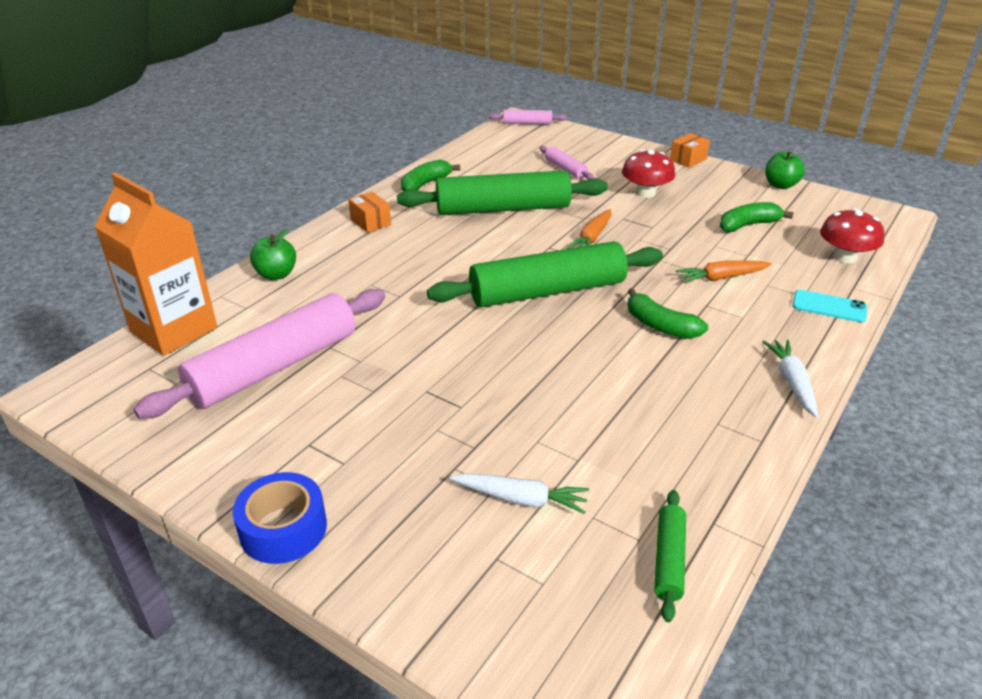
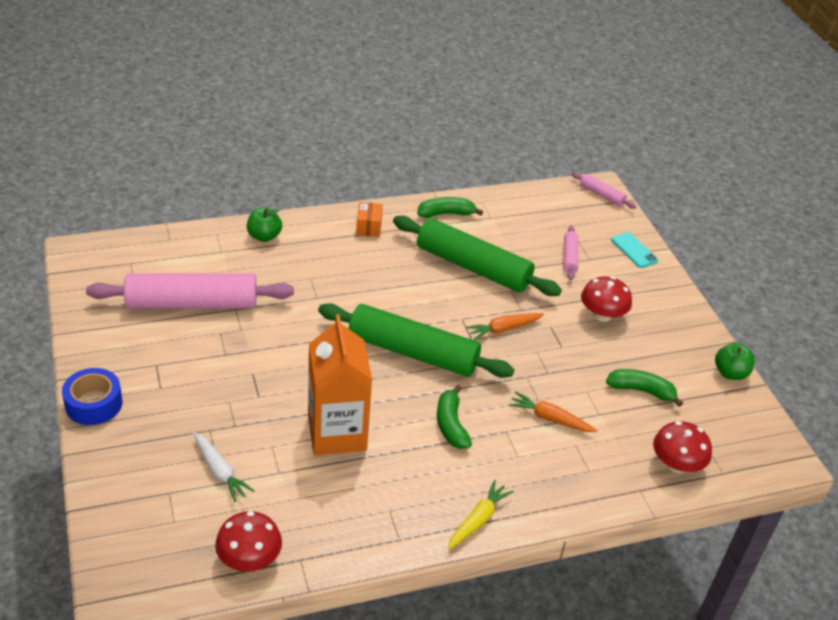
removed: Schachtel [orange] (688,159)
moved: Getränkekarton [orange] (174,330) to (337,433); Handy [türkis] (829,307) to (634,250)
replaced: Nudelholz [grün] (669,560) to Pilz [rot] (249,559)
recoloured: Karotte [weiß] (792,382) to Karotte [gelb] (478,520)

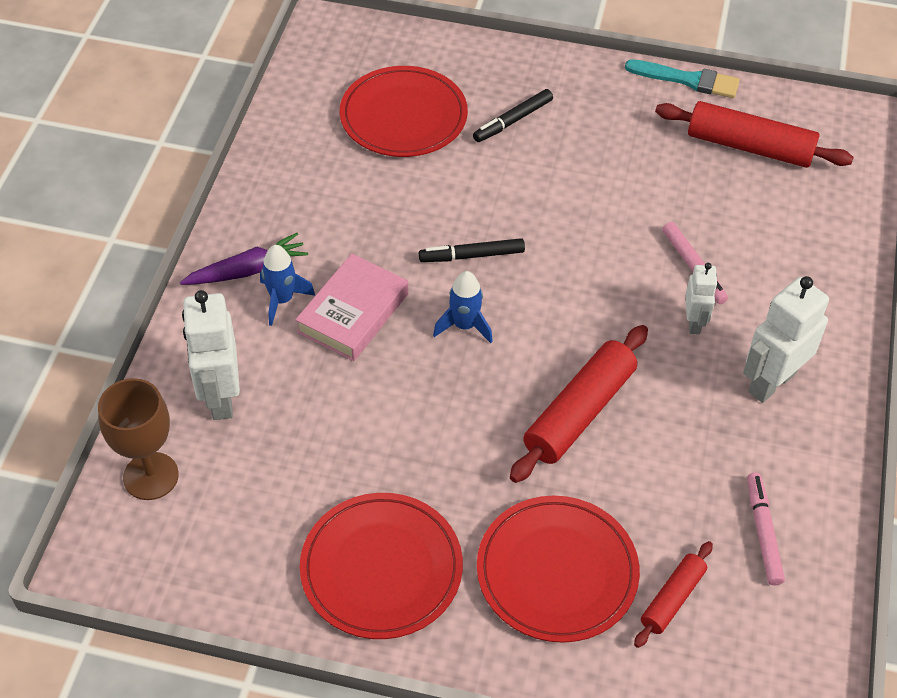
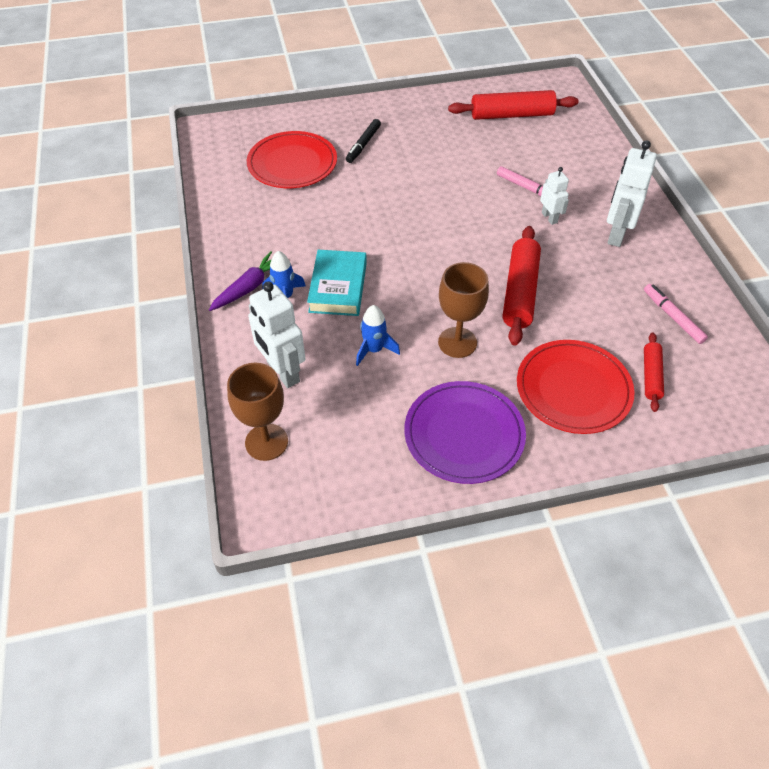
removed: Pinsel [türkis] (688,80); Filzstift [schwarz] (472,256)
added: Kelch [braun] (457,342)
moved: Rakete [blau] (464,326) to (374,350)
recoloured: Buch [rosa] (353,313) to Buch [türkis] (338,287); Teller [rot] (381,568) to Teller [lila] (464,434)

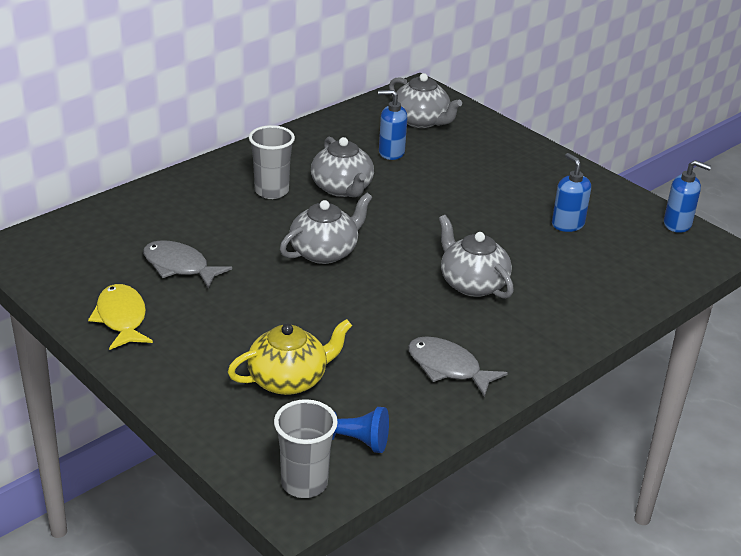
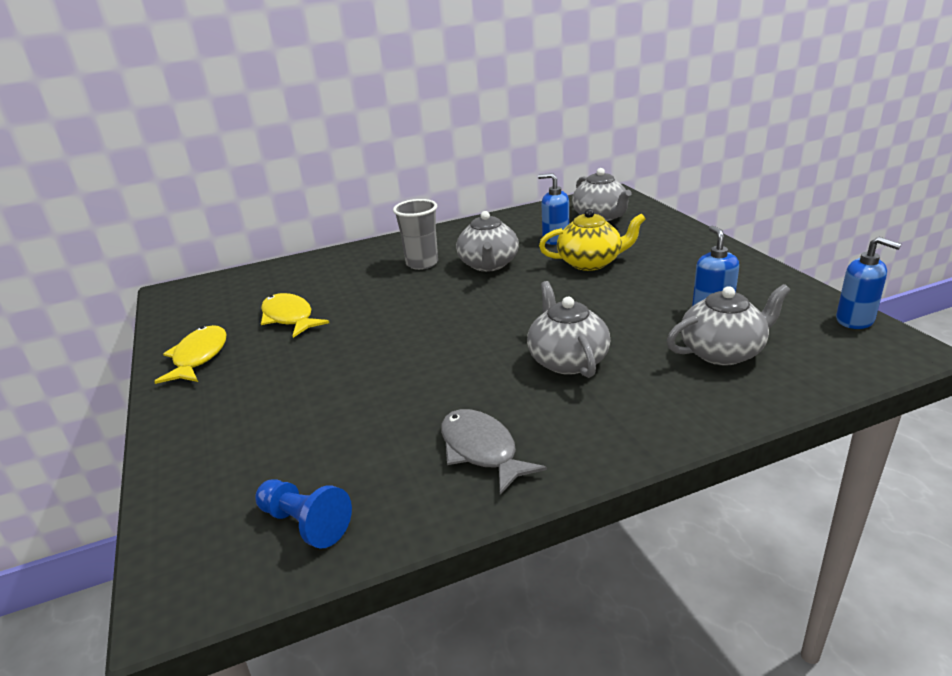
removed: Becher [grau] (304,483)
moved: Teekanne [grau] (325,252) to (723,352); Teekanne [gelb] (289,379) to (590,262)
recoloured: Fisch [grau] (179,266) to Fisch [gelb] (289,318)

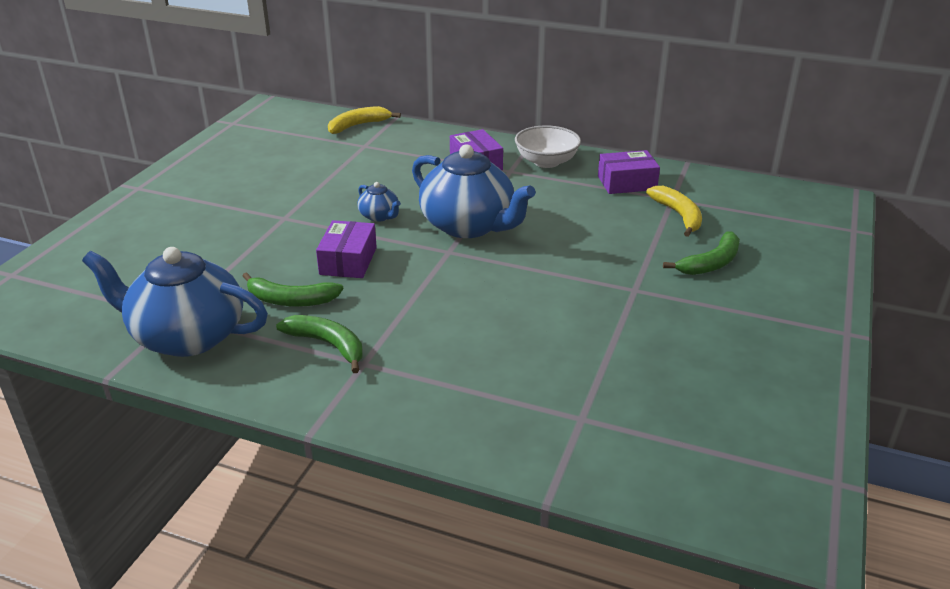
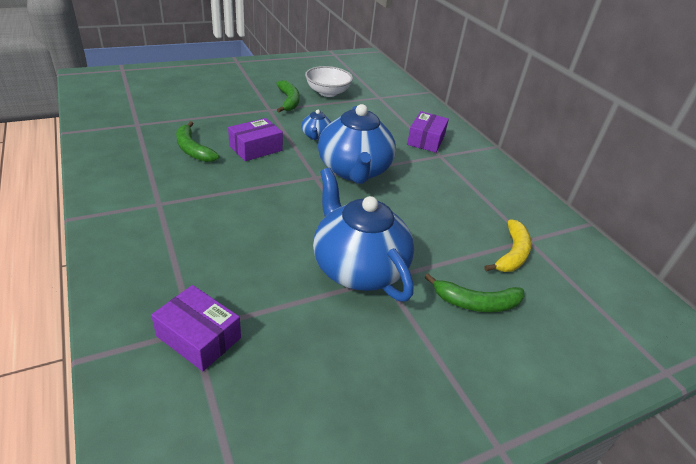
removed: Banane [gelb] (358,125)
moved: Schüssel [weiß] (546,162) to (327,92); Schachtel [lila] (627,183) to (199,337); Teekanne [blau] (187,336) to (358,267); Banane [grün] (328,345) to (289,101)

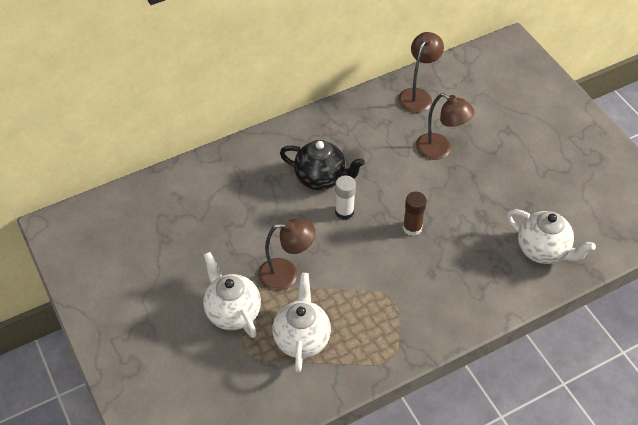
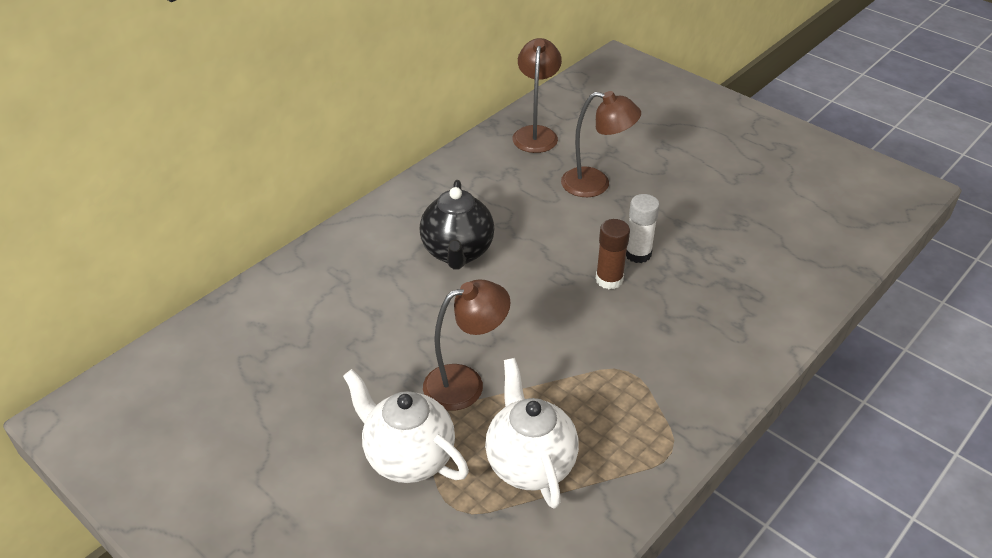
removed: Teekanne [weiß] (543,250)
moved: Klebestift [weiß] (344,212) to (638,254)
turned: Teekanne [schwarz] (321,178) = (457,253) 90 degrees clockwise

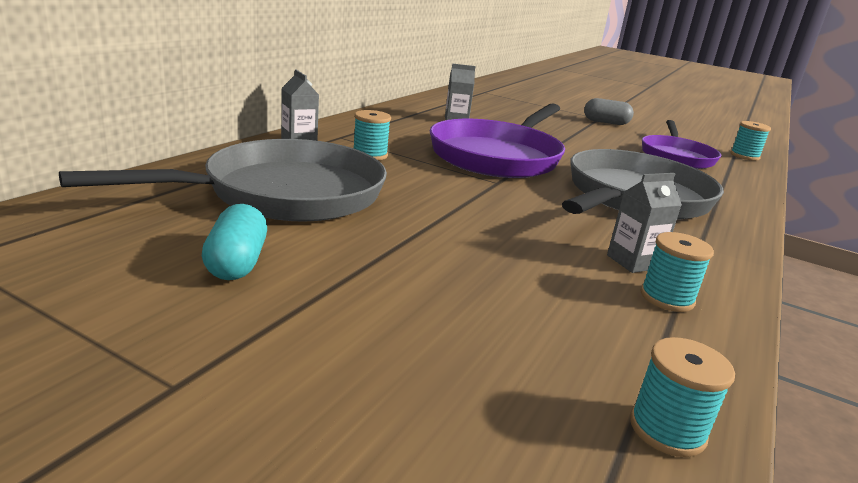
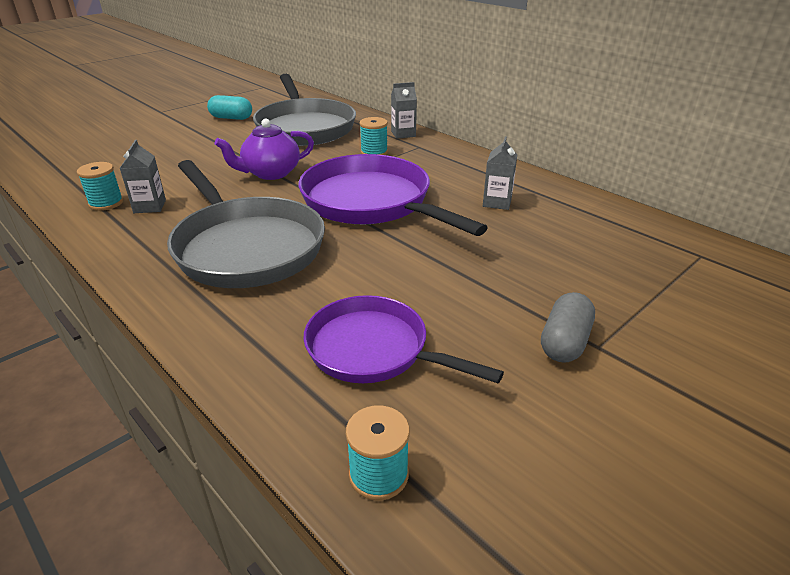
removed: Garnrolle [türkis] (667,429)
added: Teekanne [lila] (270,173)

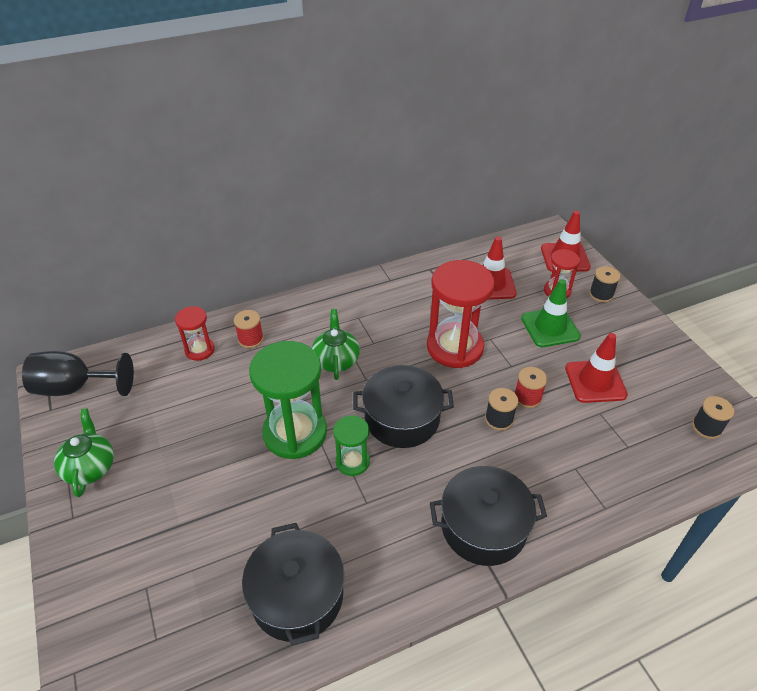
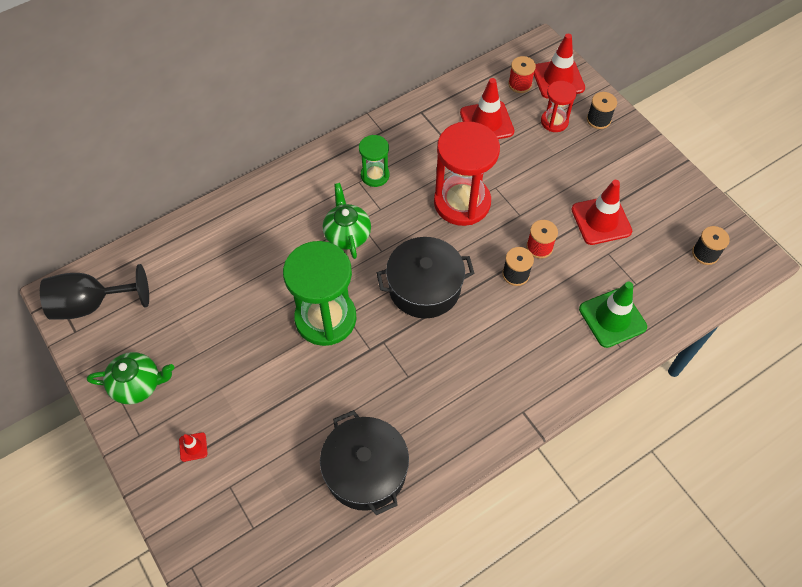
removed: Sanduhr [rot] (200,350); Kochtopf [schwarz] (483,527)
added: Leitkegel [rot] (193,447)
moved: Leitkegel [grün] (550,327) to (612,318); Garnrolle [rot] (250,339) to (520,84); Sanduhr [grün] (352,461) to (375,175)
turned: Teekanne [grün] (90,467) = (138,384) 105 degrees clockwise

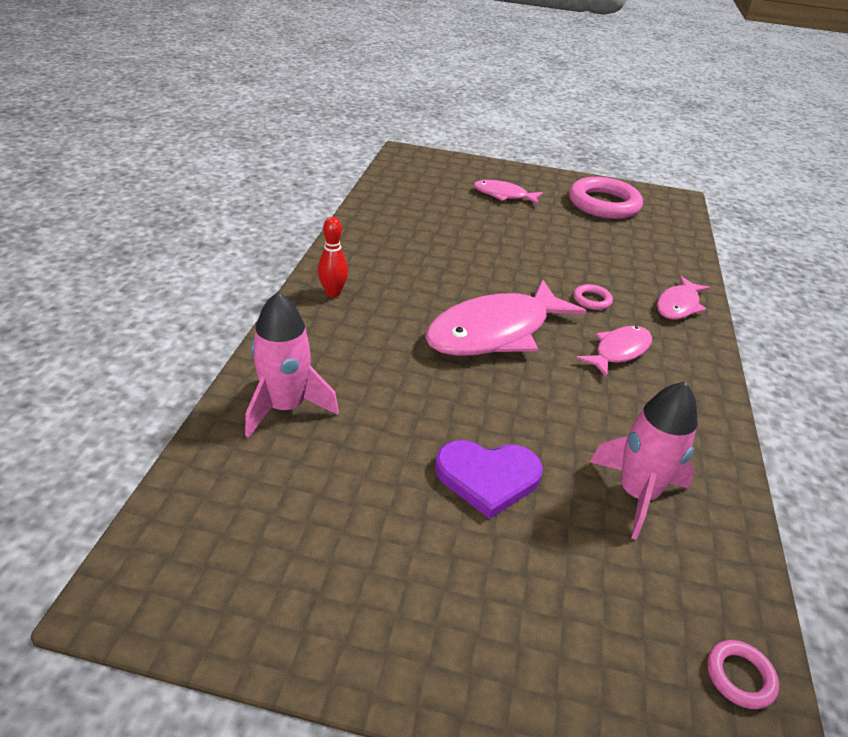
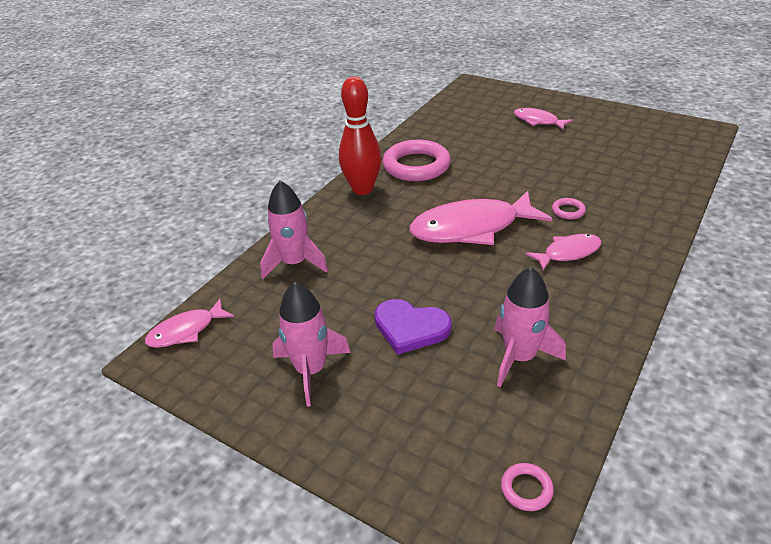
added: Rakete [rosa] (311,370)
moved: Ring [rosa] (603,204) to (416,166); Fisch [rosa] (678,305) to (186,331)
resized: Bowlingkegel [rot] (333,293) = (362,189) x1.87

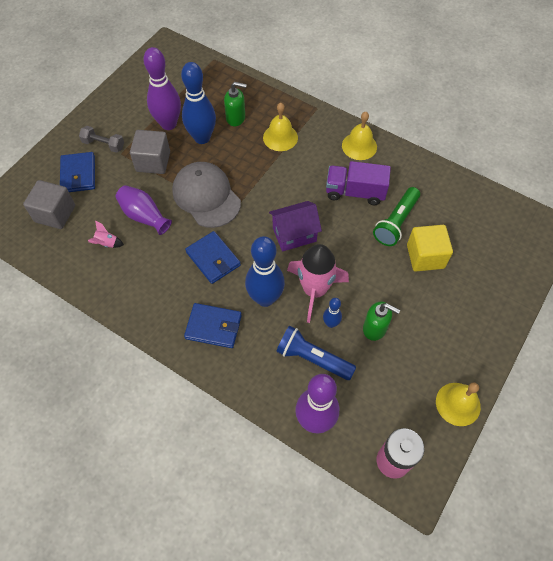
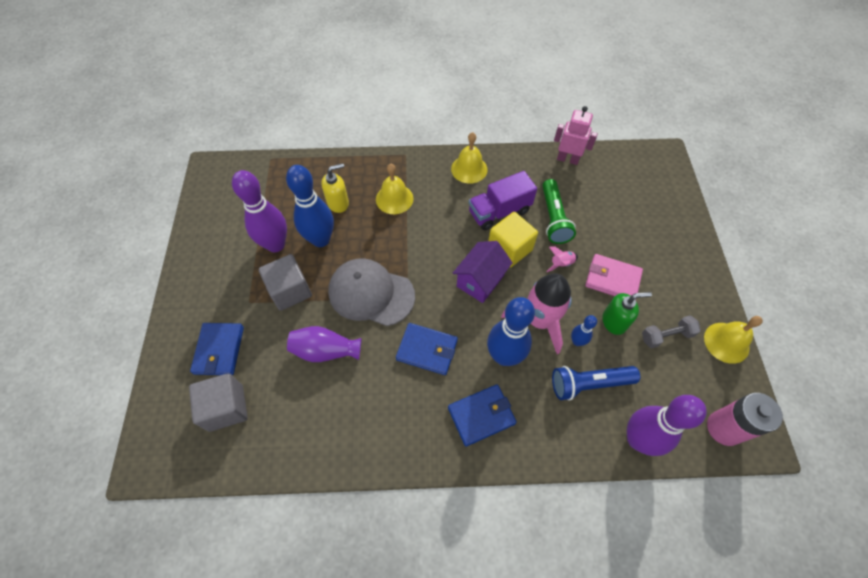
added: Roboter [rosa] (567,159); Geldbörse [rosa] (612,279)
moved: Hantel [grau] (103,145) to (666,336); Rakete [rosa] (107,243) to (561,264); Kubus [gelb] (425,256) to (509,249)
recoloured: Seifenspender [grün] (236,118) to Seifenspender [gelb] (338,203)
turned: Geldbörse [blau] (78,174) = (219,350) 45 degrees clockwise

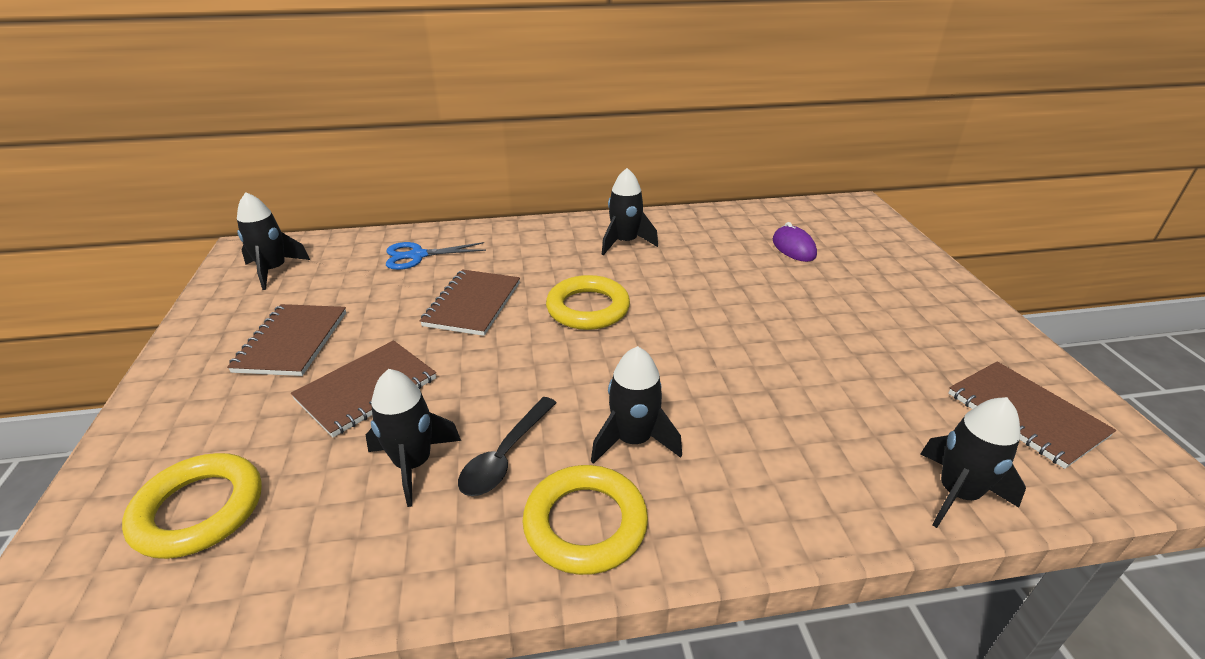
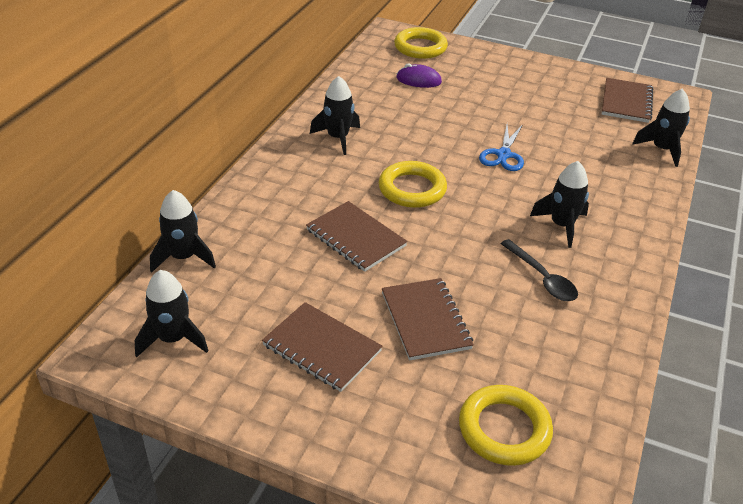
moved: Schere [blau] (418,256) to (503,155); Rakete [schwarz] (413,464) to (183,257); Ring [gelb] (585,524) to (420,47)
turned: Notizbuch [braun] (1025,415) = (626,102) 75 degrees counterclockwise

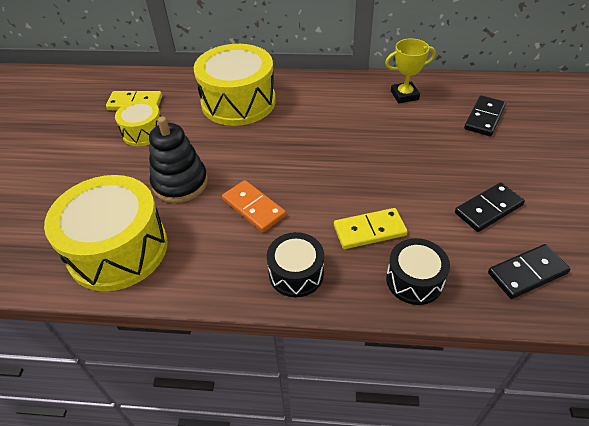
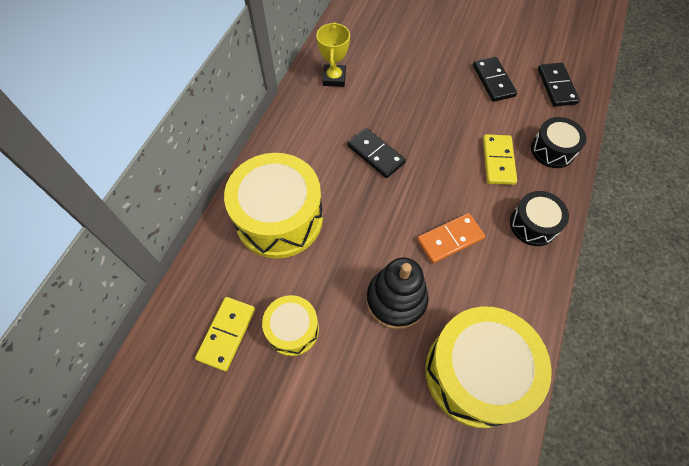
moved: Dominostein [schwarz] (484,118) to (375,154)

